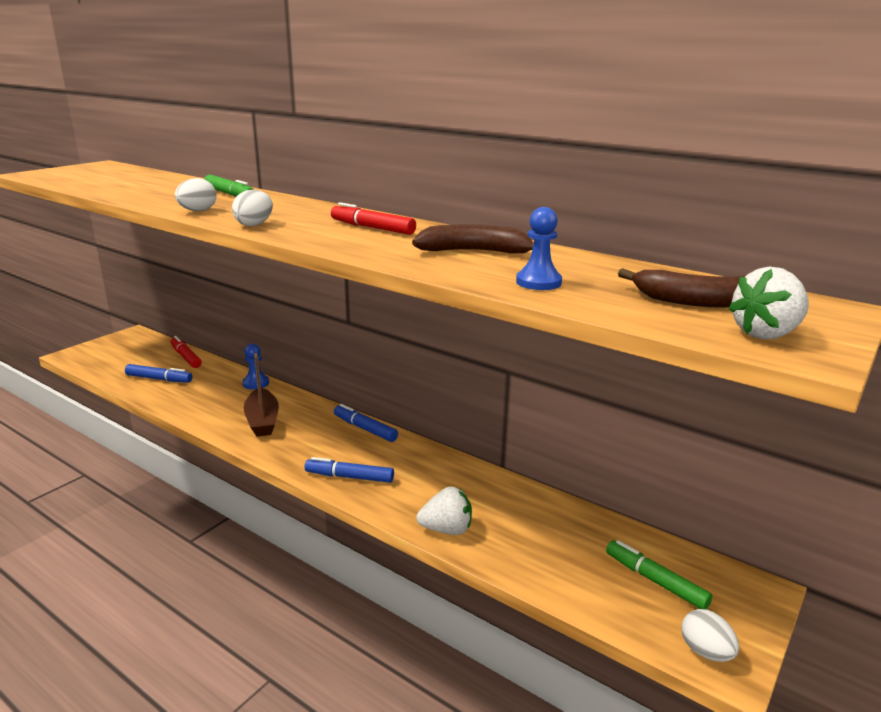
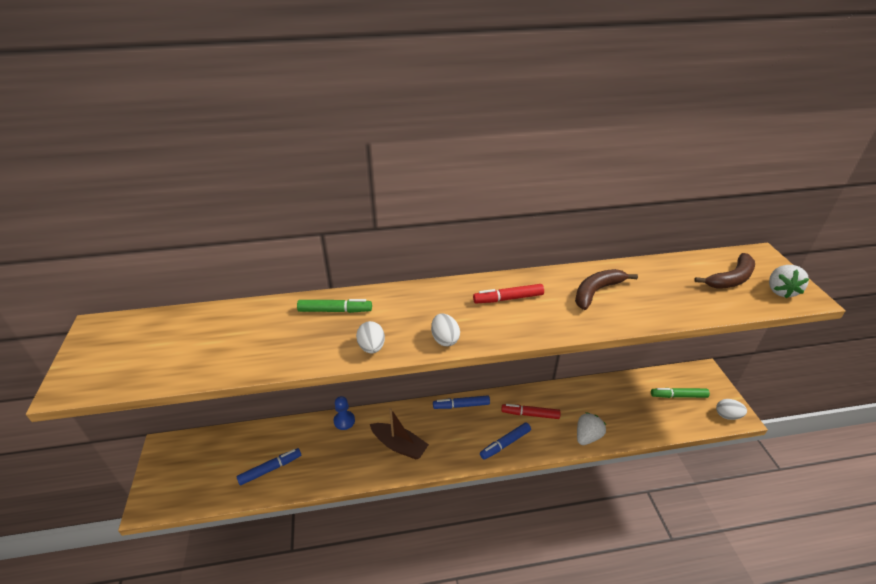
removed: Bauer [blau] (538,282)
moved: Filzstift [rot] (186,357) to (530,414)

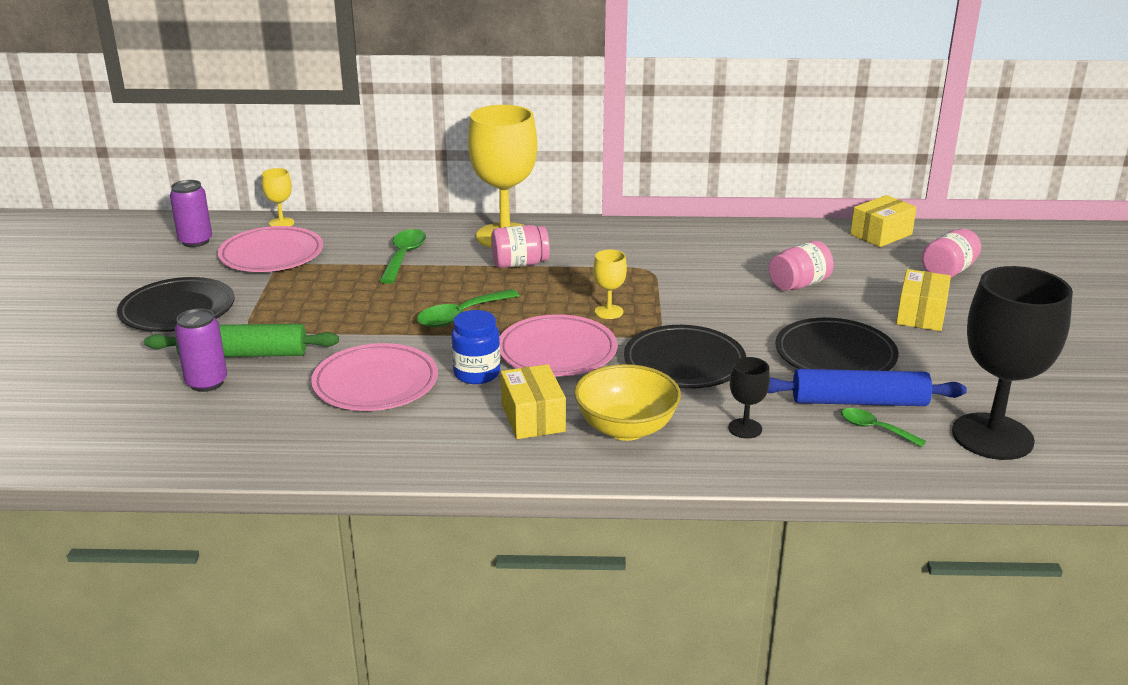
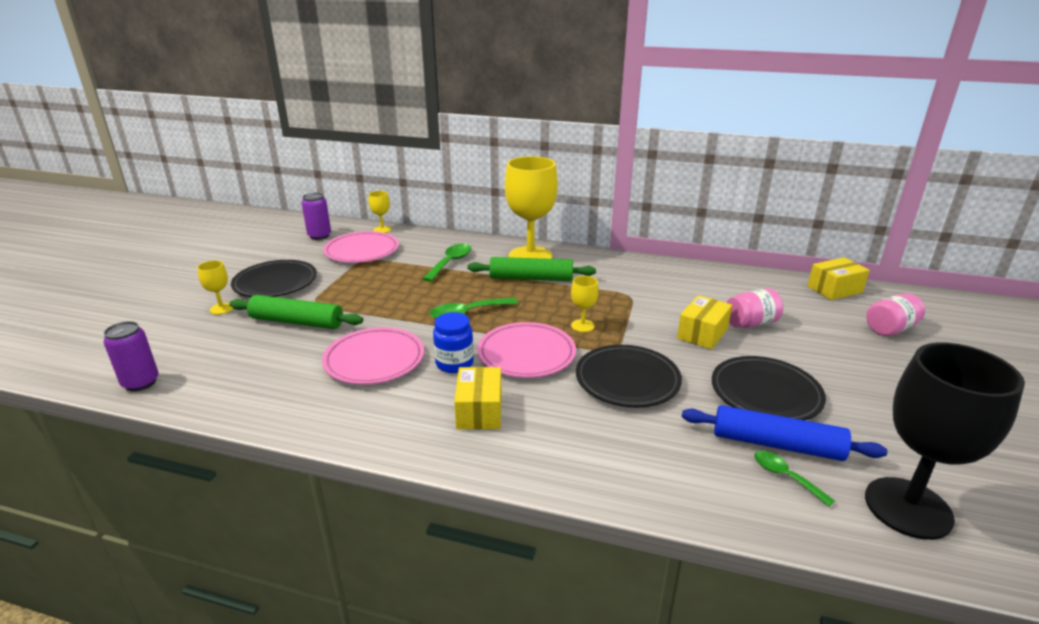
removed: Kelch [schwarz] (745,428); Schüssel [gelb] (626,428)
added: Kelch [gelb] (221,308)
moved: Schachtel [gelb] (920,314) to (702,333); Dose [lila] (206,383) to (141,383)
replaced: Einmachglas [rosa] (520,264) to Nudelholz [grün] (531,278)

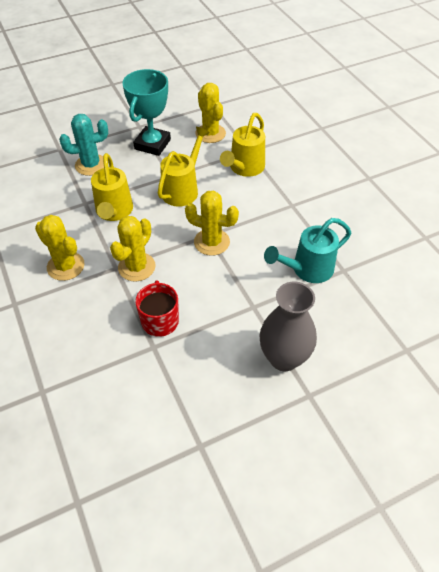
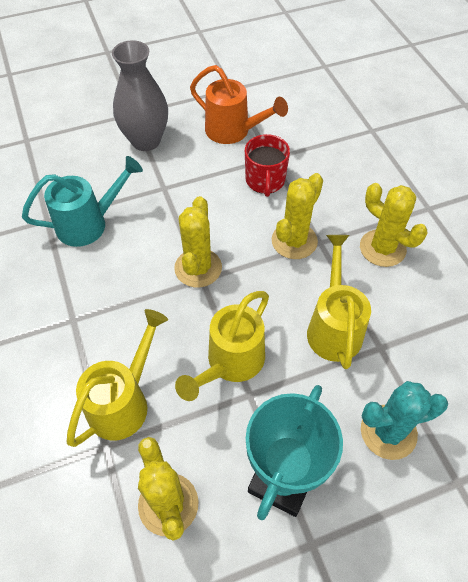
added: Gießkanne [orange] (233,131)
turned: Kaktus [gelb] (211,242) = (198,268) 75 degrees clockwise

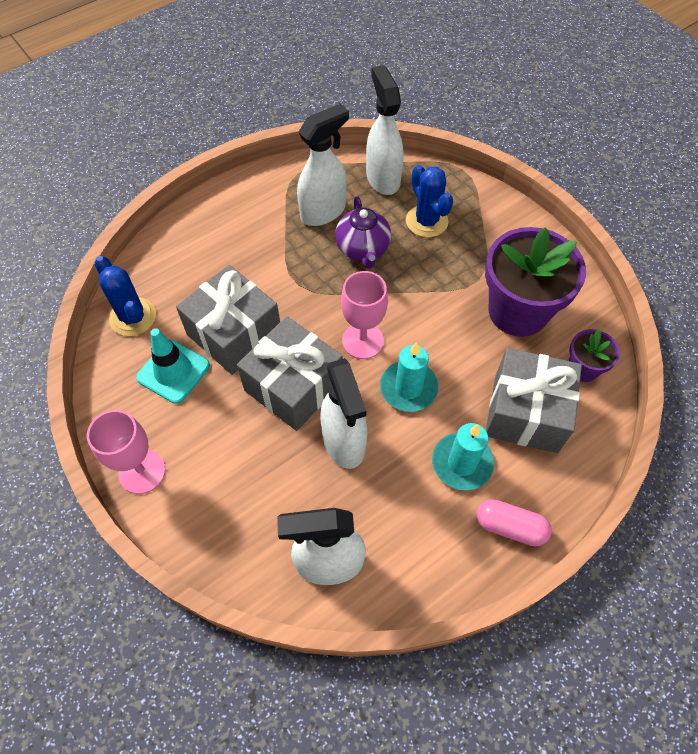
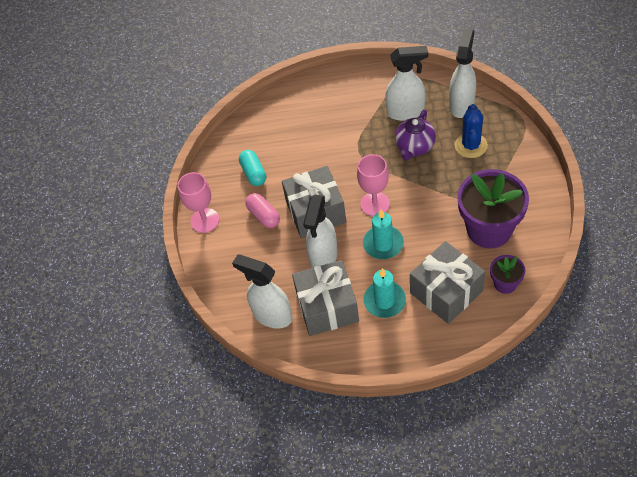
removed: Kaktus [blau] (133,317)
moved: Geschenk [grau] (234,333) to (327,307); Kapsel [rosa] (510,527) to (264,216)
replaced: Leitkegel [türkis] (173,371) to Kapsel [türkis] (253,173)

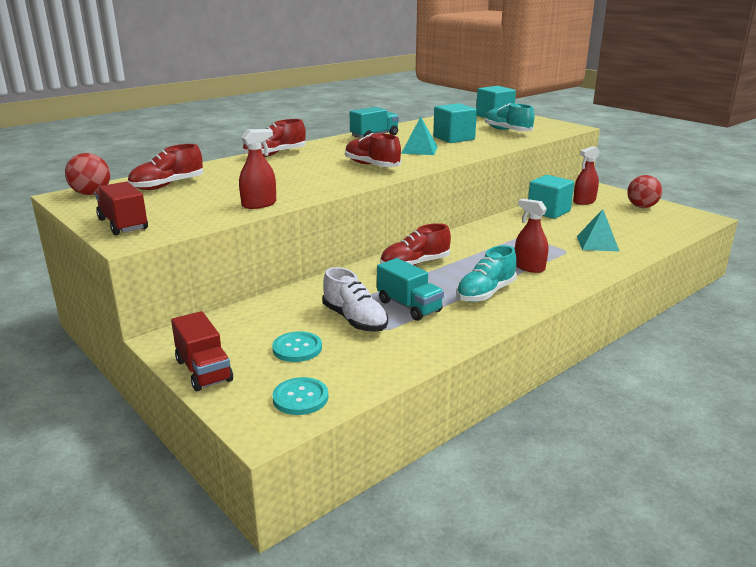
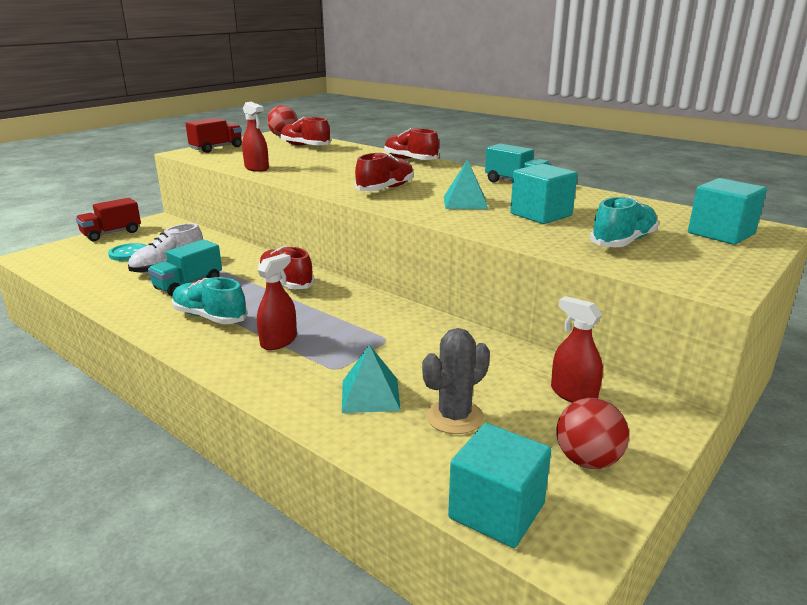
removed: Knopf [türkis] (300,398)
added: Kaktus [grau] (454,417)
moved: Kubus [türkis] (548,211) to (496,511)

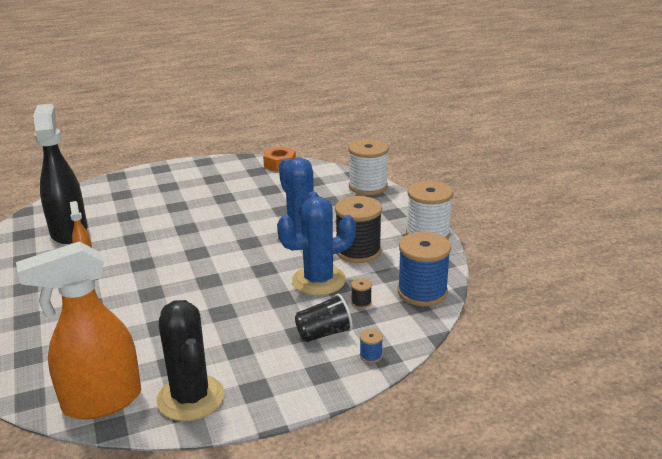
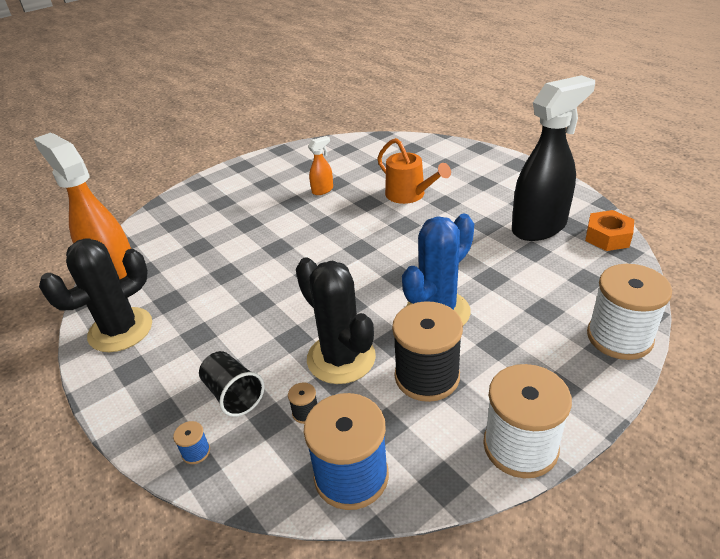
added: Gießkanne [orange] (409,195)
moved: Sprühflasche [schwarz] (69,231) to (539,227)
recoloured: Kaktus [blau] (318,280) to Kaktus [schwarz] (341,358)

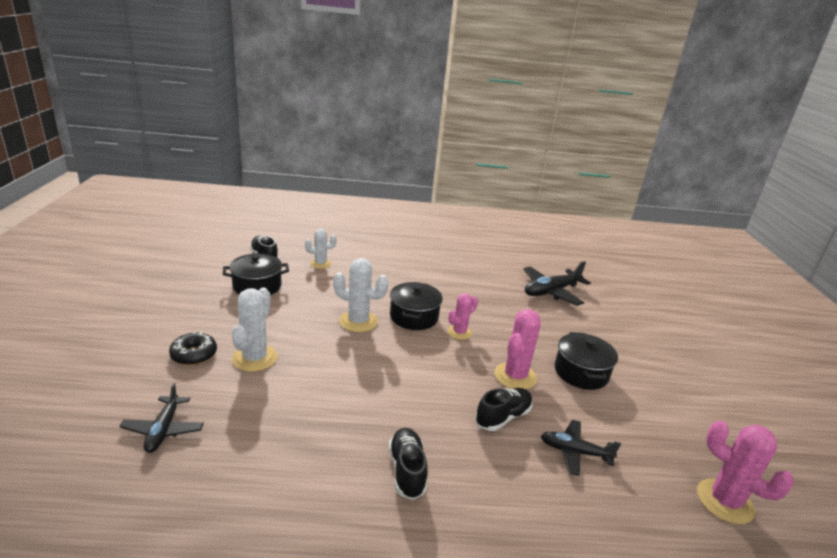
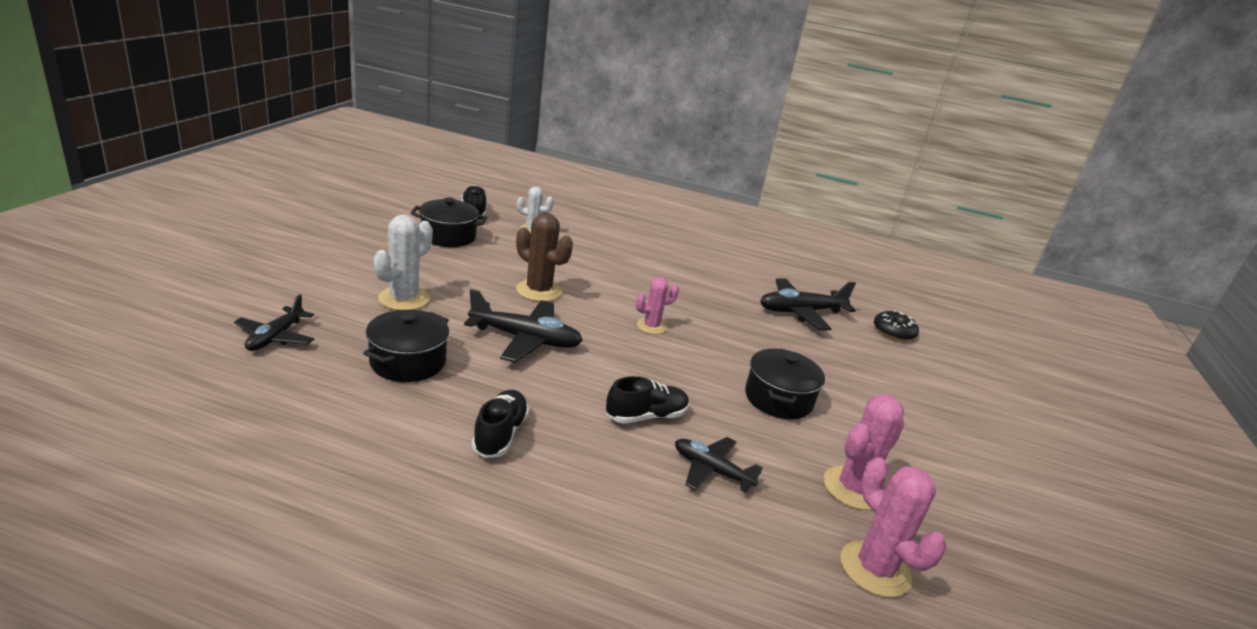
added: Flugzeug [schwarz] (525,339)
moved: Kochtopf [schwarz] (414,317) to (408,362); Kaktus [rosa] (515,376) to (853,488); Donut [schwarz] (194,355) to (893,332)
recoloured: Kaktus [weiß] (358,321) to Kaktus [braun] (539,291)

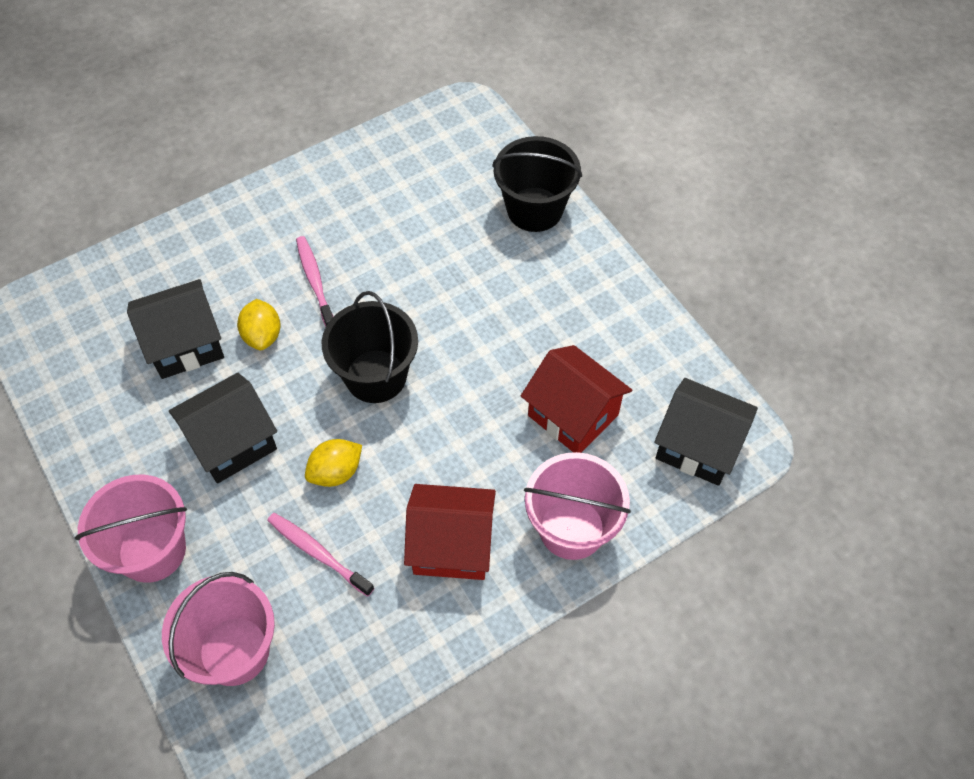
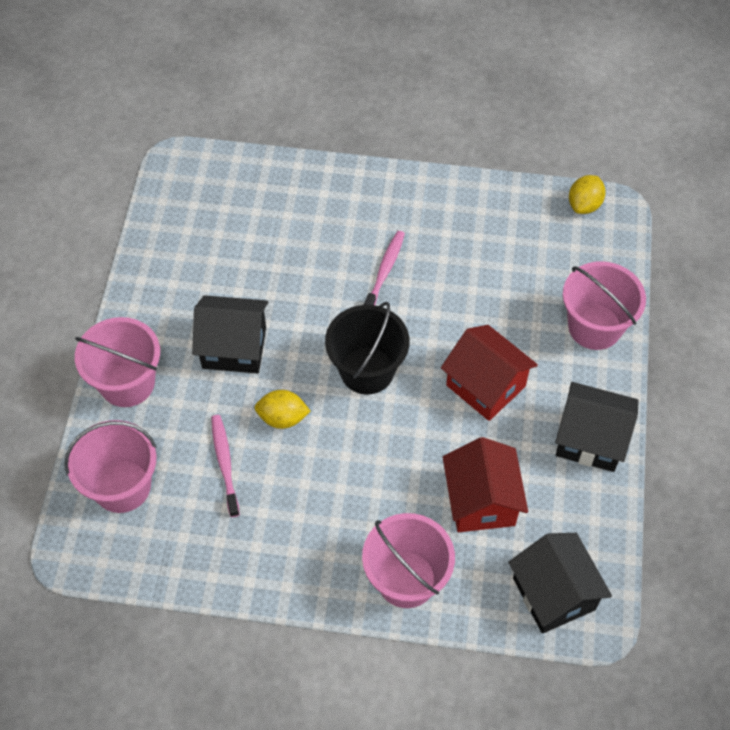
moved: Haus [schwarz] (185,344) to (590,439); Zitrone [gelb] (262,335) to (584,205); Haus [rot] (452,545) to (485,386)
recoloured: Eimer [schwarz] (534,209) to Eimer [rosa] (594,327)

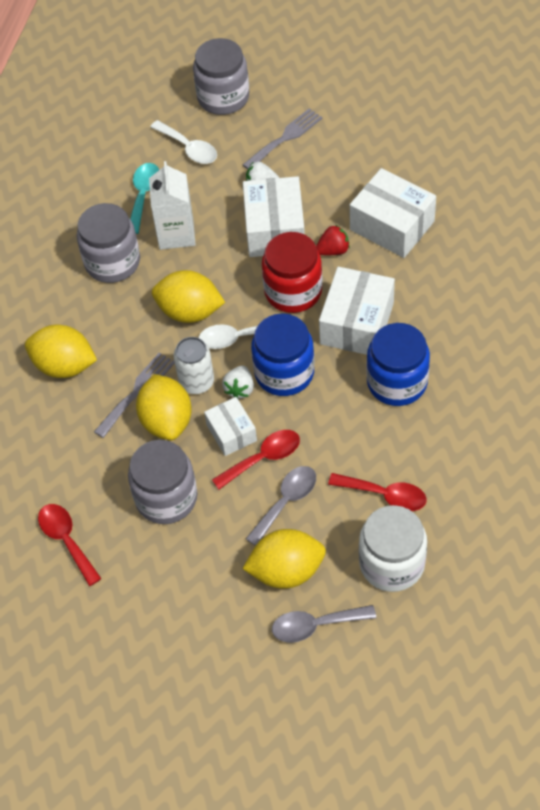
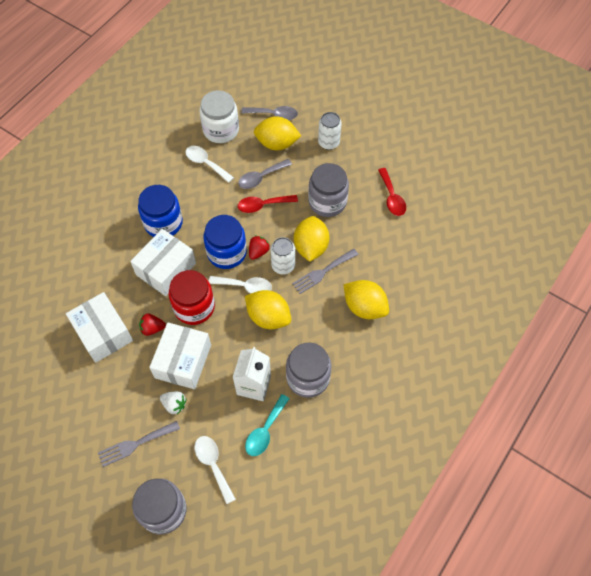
removed: Schachtel [weiß] (231,432)
added: Dose [weiß] (328,142)
recoloured: Erdbeere [weiß] (240,389) to Erdbeere [rot] (258,252); Löffel [rot] (385,495) to Löffel [weiß] (206,163)

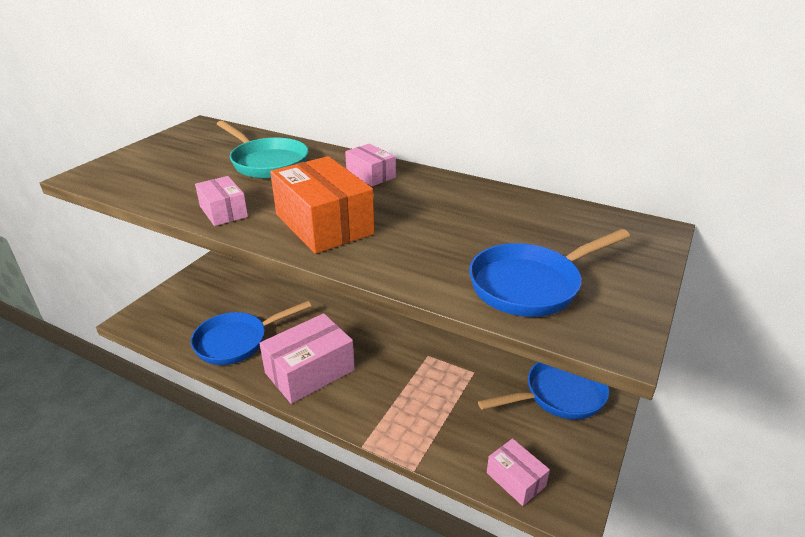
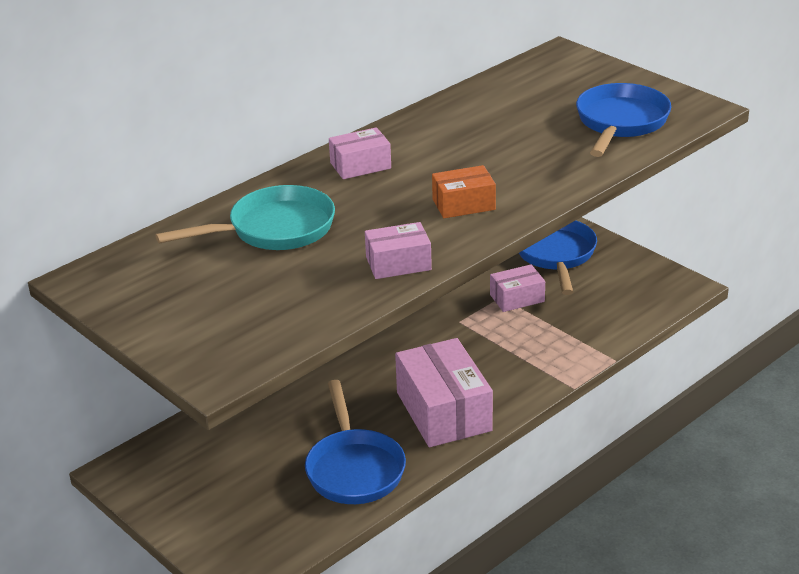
moved: Schachtel [rosa] (516,479) to (517,298)
turned: Pfanne [blau] (531,285) = (620,123) 150 degrees counterclockwise
resized: Schachtel [orange] (324,224) = (463,204) x0.54

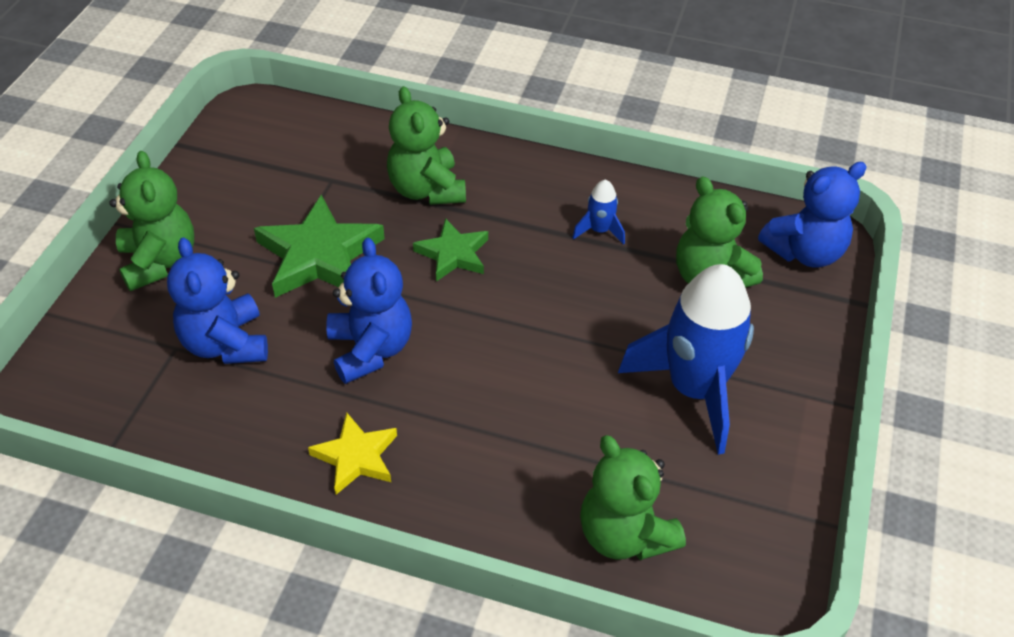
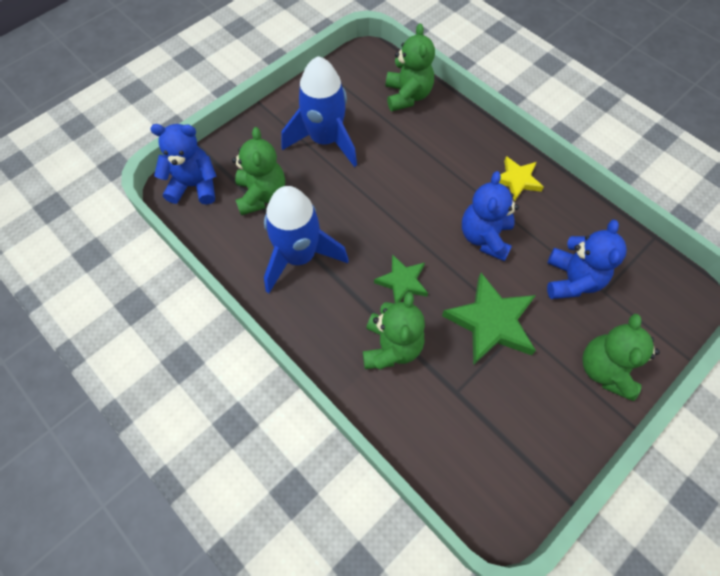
resized: Rakete [blau] (599,230) = (299,256) x2.35

